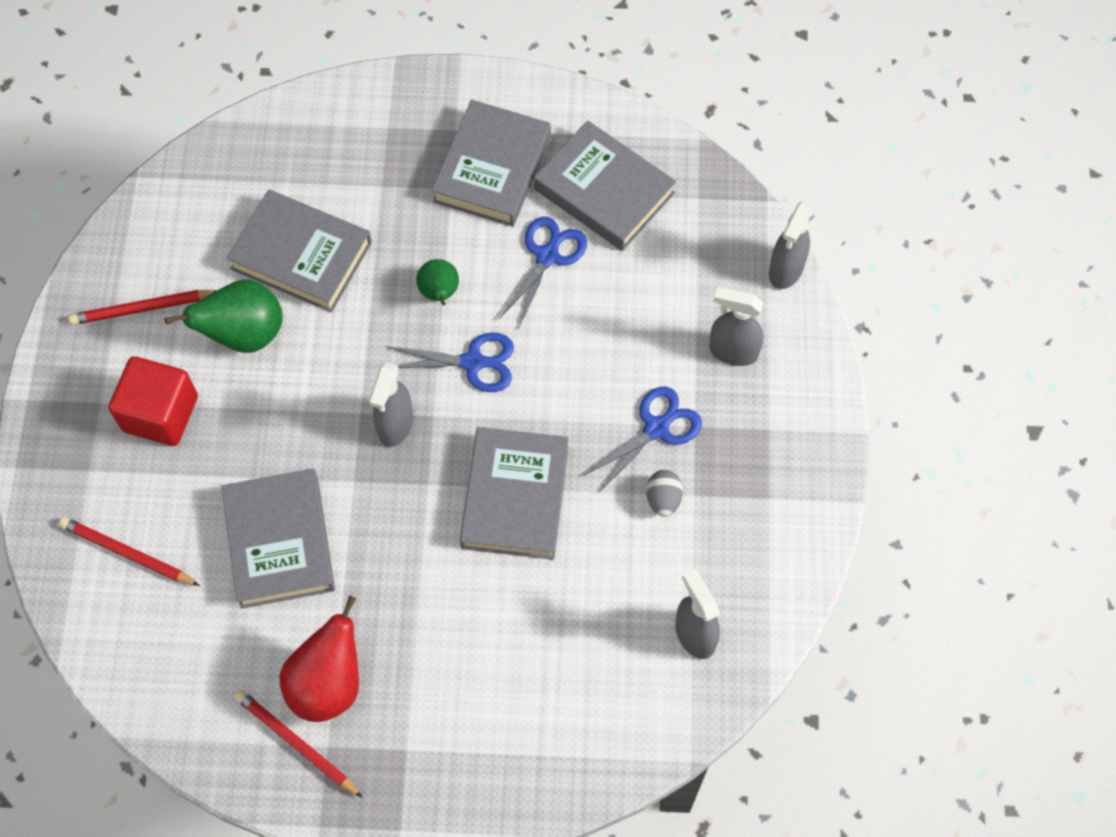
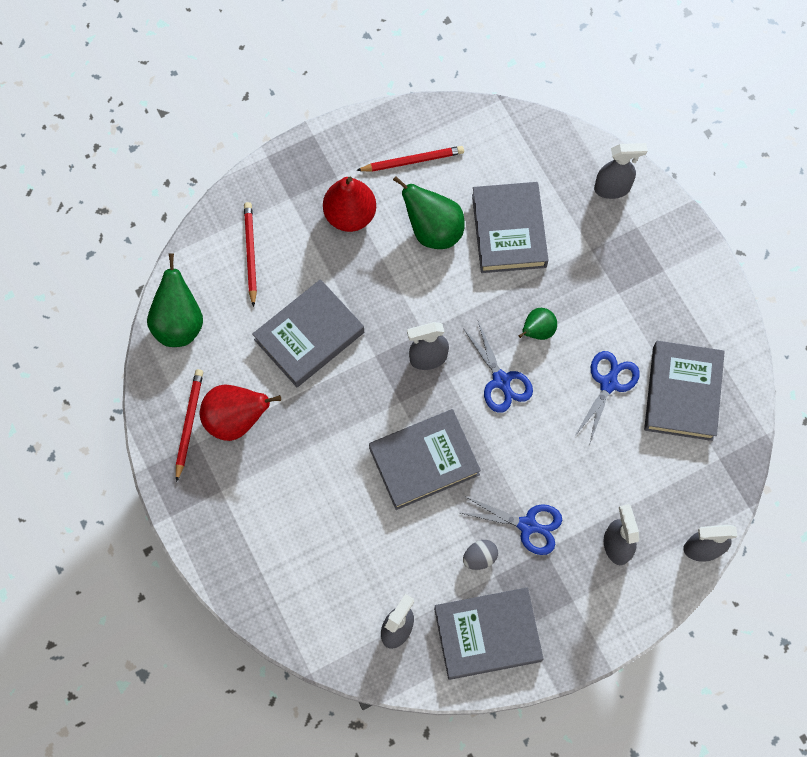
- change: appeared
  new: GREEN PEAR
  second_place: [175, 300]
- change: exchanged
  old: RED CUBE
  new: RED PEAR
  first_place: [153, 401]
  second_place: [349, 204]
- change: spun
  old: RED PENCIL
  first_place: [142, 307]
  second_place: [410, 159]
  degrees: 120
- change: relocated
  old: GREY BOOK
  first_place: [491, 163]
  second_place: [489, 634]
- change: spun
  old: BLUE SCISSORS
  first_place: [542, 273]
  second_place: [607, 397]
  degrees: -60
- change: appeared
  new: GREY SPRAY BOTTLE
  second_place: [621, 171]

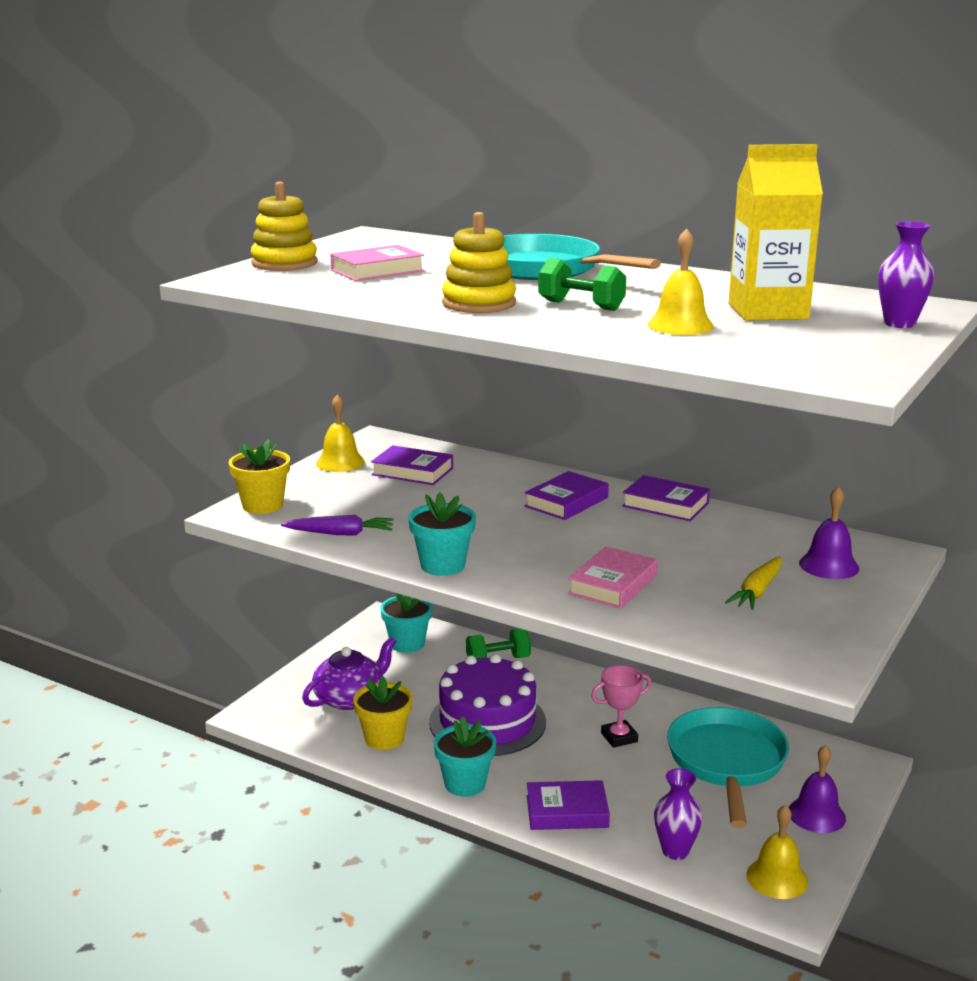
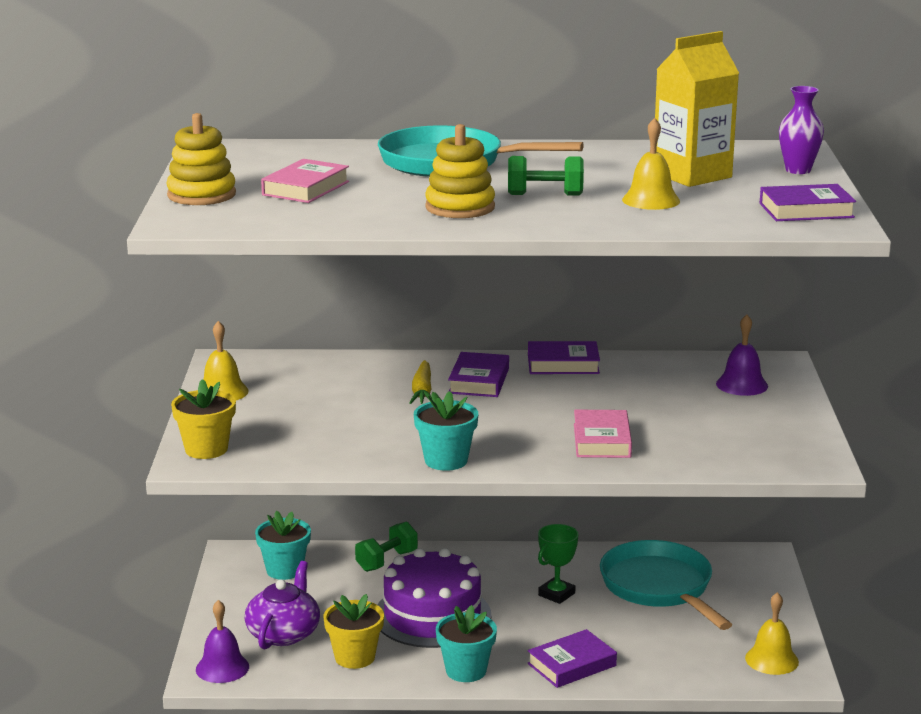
- change: relocated
  old: PURPLE BELL
  first_place: [817, 789]
  second_place: [222, 641]
- change: relocated
  old: YELLOW CARROT
  first_place: [753, 583]
  second_place: [420, 382]
- change: colour
  old: PINK TROPHY
  new: GREEN TROPHY
  first_place: [621, 706]
  second_place: [558, 564]
- change: relocated
  old: PURPLE BOOK
  first_place: [412, 465]
  second_place: [808, 202]
- change: missing
  old: PURPLE CARROT
  first_place: [337, 525]
- change: missing
  old: PURPLE VASE
  first_place: [678, 814]

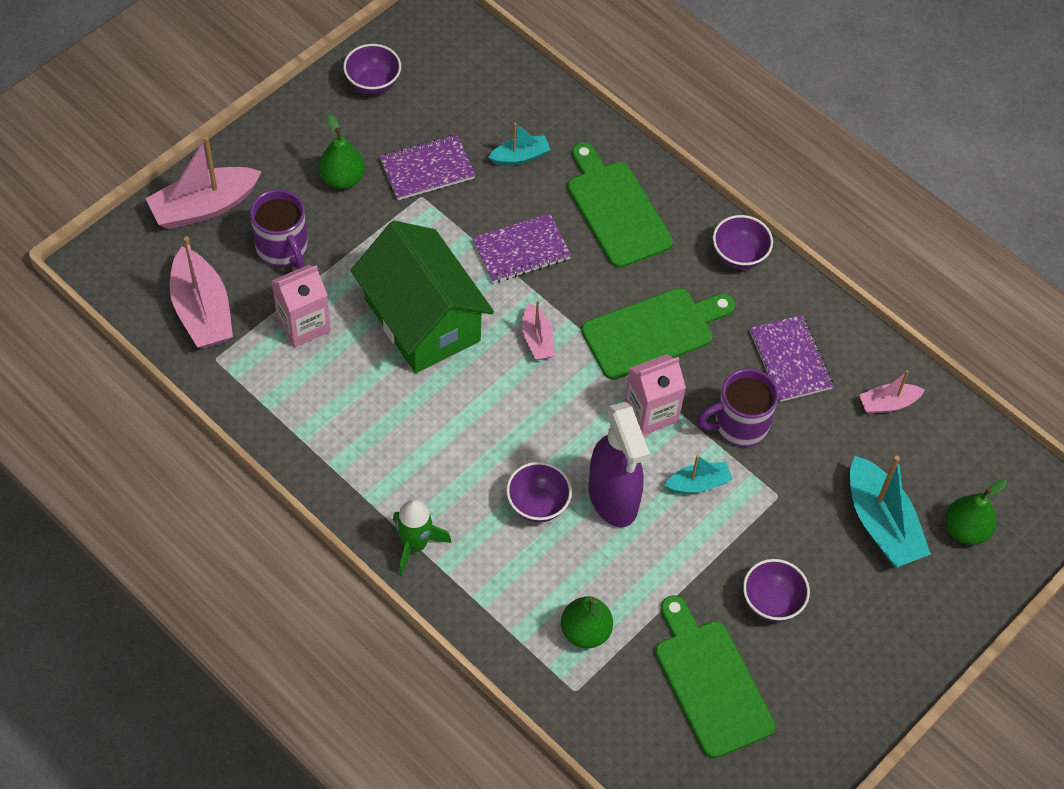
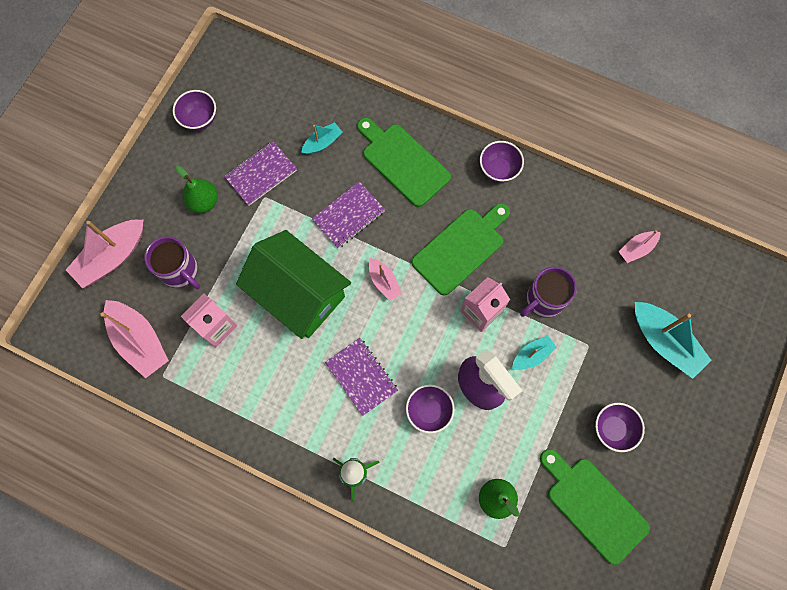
- change: relocated
  old: PURPLE NOTEBOOK
  first_place: [792, 358]
  second_place: [361, 377]
- change: missing
  old: GREEN PEAR
  first_place: [976, 512]

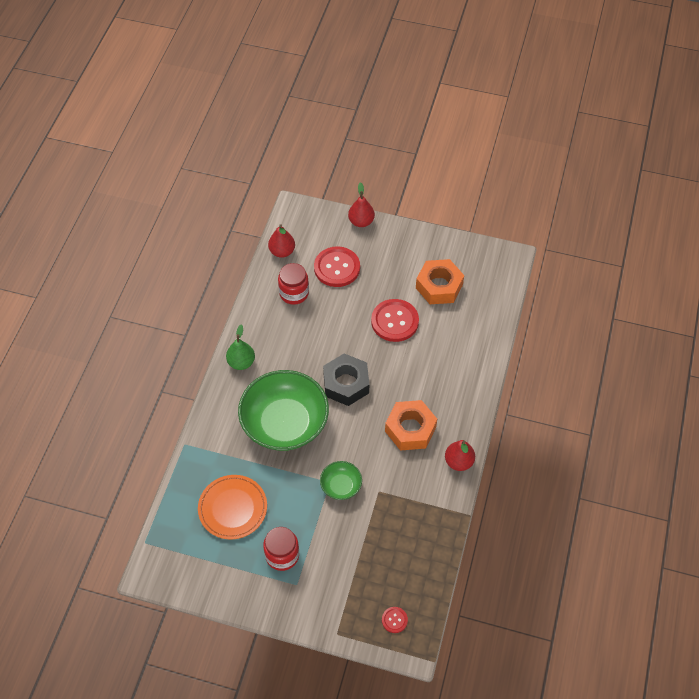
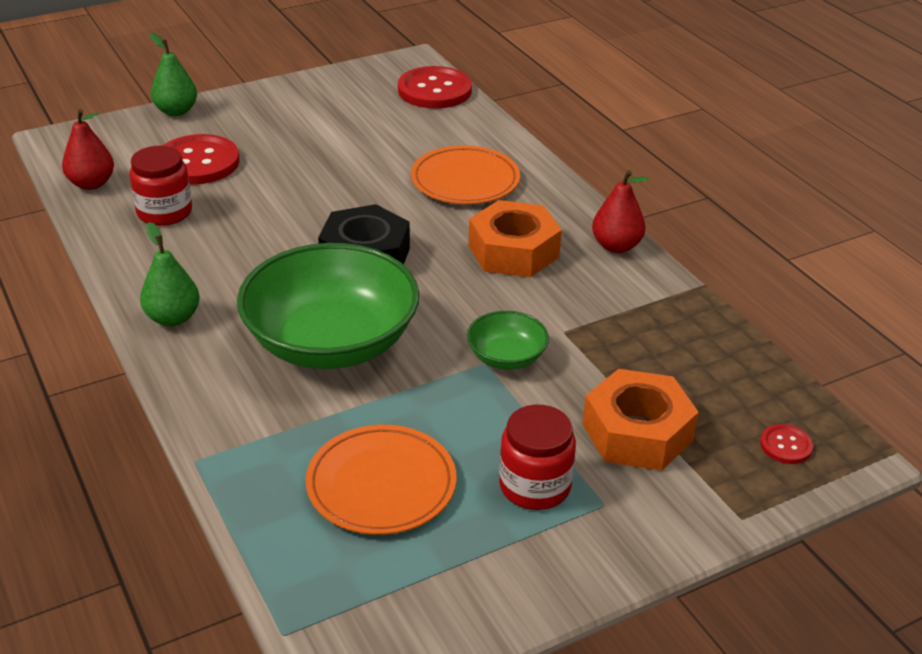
- change: colour
  old: RED PEAR
  new: GREEN PEAR
  first_place: [361, 204]
  second_place: [173, 74]
- change: relocated
  old: RED BUTTON
  first_place: [395, 320]
  second_place: [435, 87]
- change: appeared
  new: ORANGE PLATE
  second_place: [465, 174]
- change: relocated
  old: ORANGE NUT
  first_place: [440, 281]
  second_place: [641, 420]

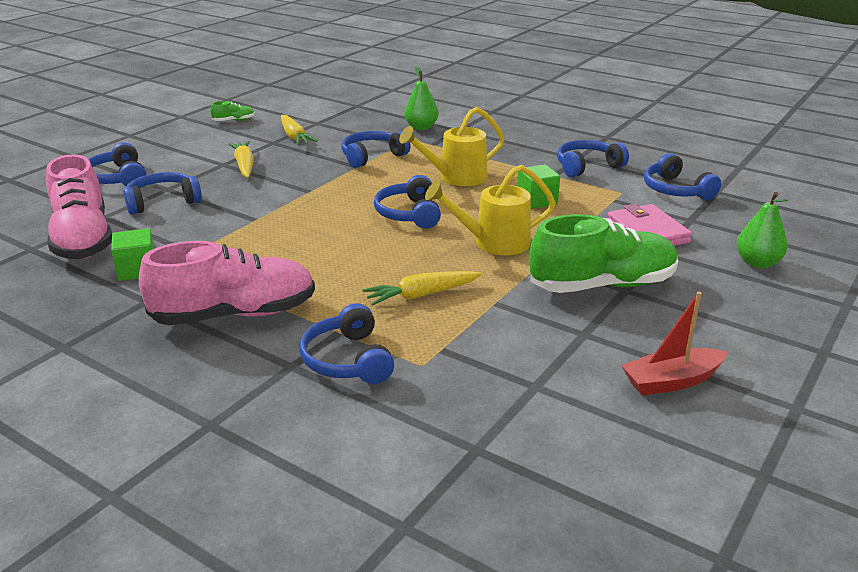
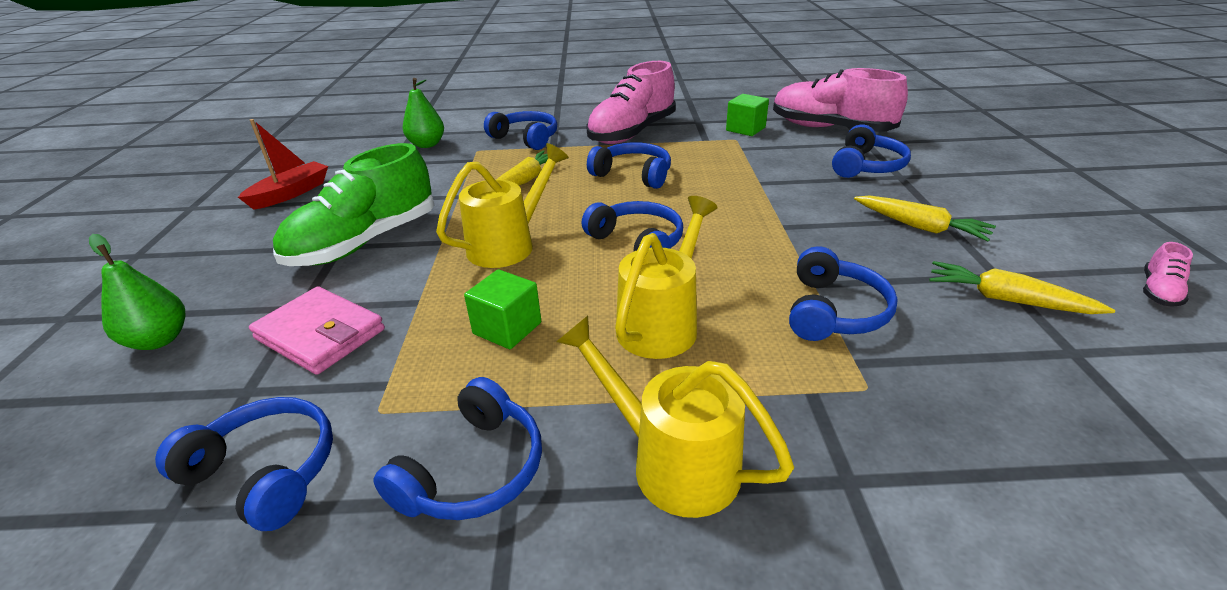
- change: relocated
  old: GREEN PEAR
  first_place: [421, 98]
  second_place: [423, 113]
- change: appeared
  new: YELLOW WATERING CAN
  second_place: [675, 417]
- change: relocated
  old: BLUE HEADPHONES
  first_place: [118, 164]
  second_place: [629, 165]
- change: colour
  old: GREEN SHOE
  new: PINK SHOE
  first_place: [232, 111]
  second_place: [1168, 274]

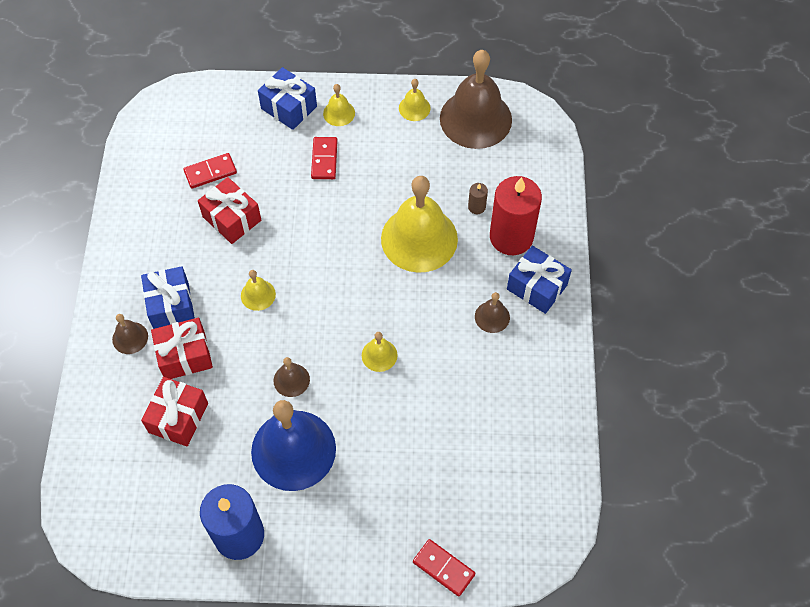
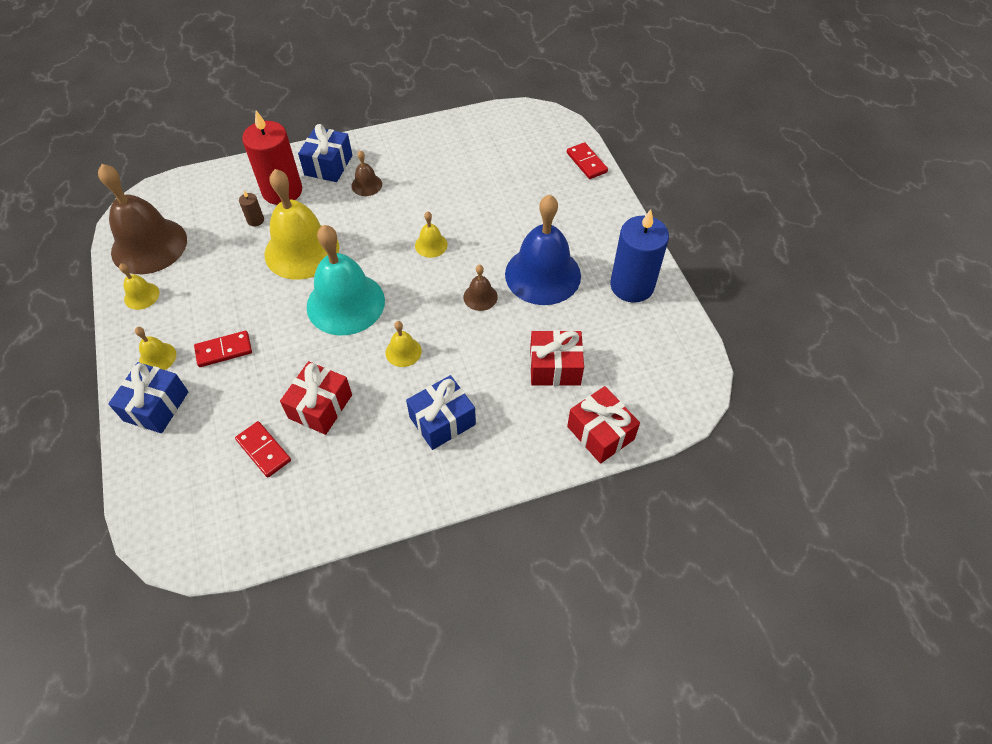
- change: appeared
  new: TURQUOISE BELL
  second_place: [346, 280]
- change: spun
  old: RED DOMINO
  first_place: [444, 568]
  second_place: [587, 160]
  degrees: -45
- change: relocated
  old: RED GIFT
  first_place: [182, 348]
  second_place: [603, 425]
- change: missing
  old: BROWN BELL
  first_place: [130, 334]

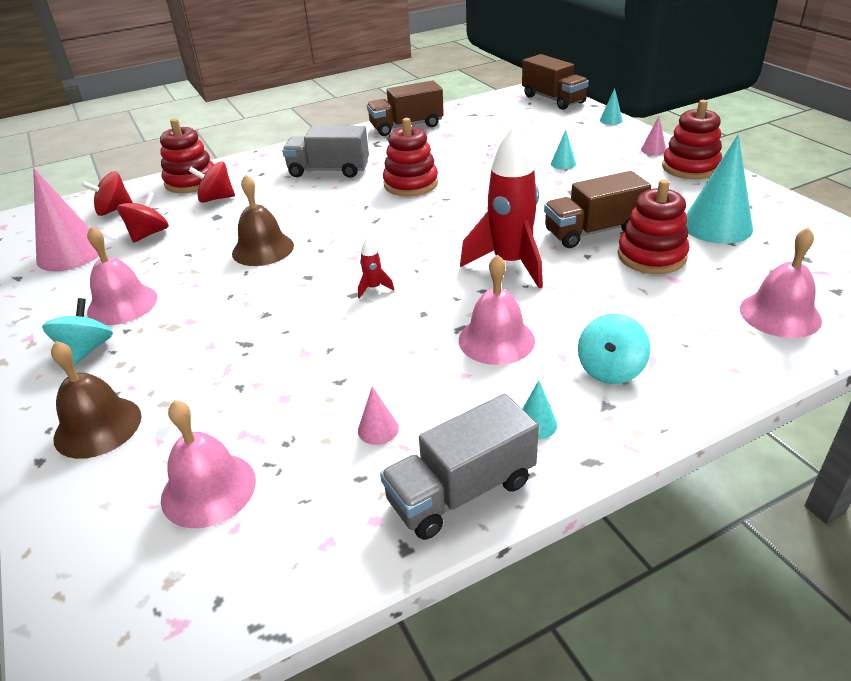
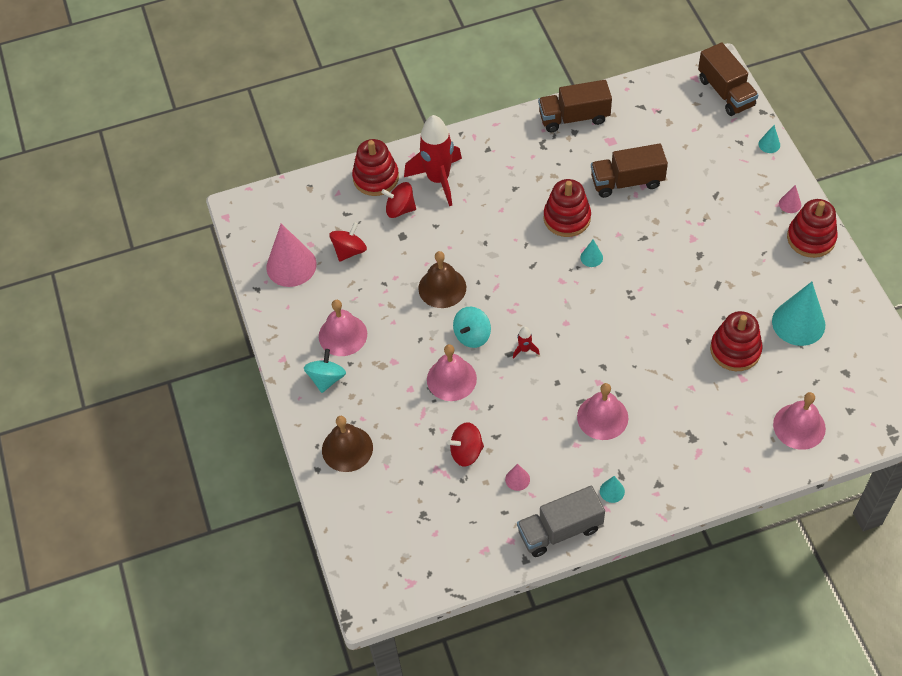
- change: relocated
  old: RED ROCKET
  first_place: [501, 207]
  second_place: [433, 160]
- change: relocated
  old: PINK BELL
  first_place: [208, 464]
  second_place: [452, 372]
- change: relocated
  old: RED SPINNING TOP
  first_place: [107, 193]
  second_place: [465, 444]
- change: relocated
  old: TURQUOISE SPINNING TOP
  first_place: [614, 349]
  second_place: [472, 327]
- change: relocated
  old: TURQUOISE CONE
  first_place: [563, 149]
  second_place: [591, 253]
- change: relocated
  old: BROWN TRUCK
  first_place: [597, 209]
  second_place: [629, 170]
- change: missing
  old: GREY TRUCK
  first_place: [325, 152]

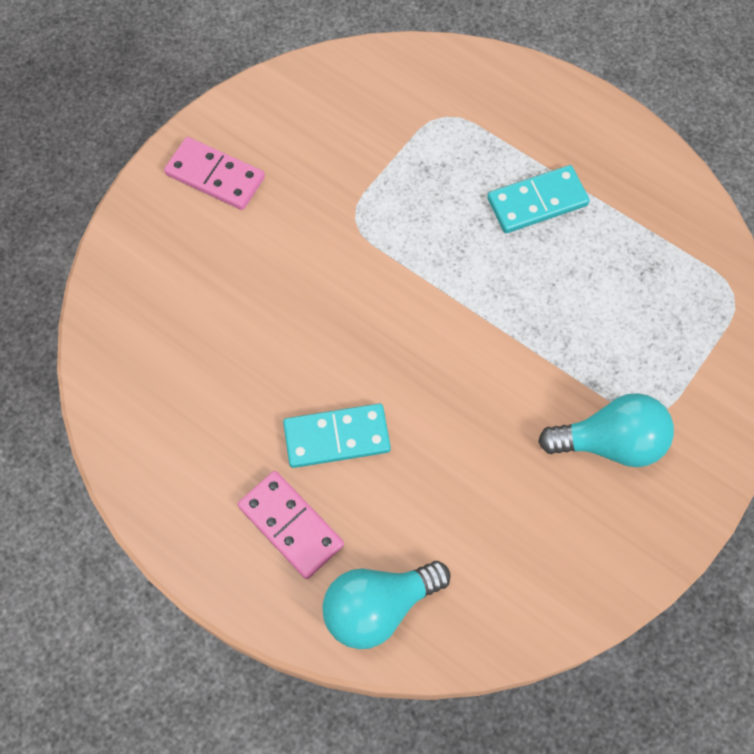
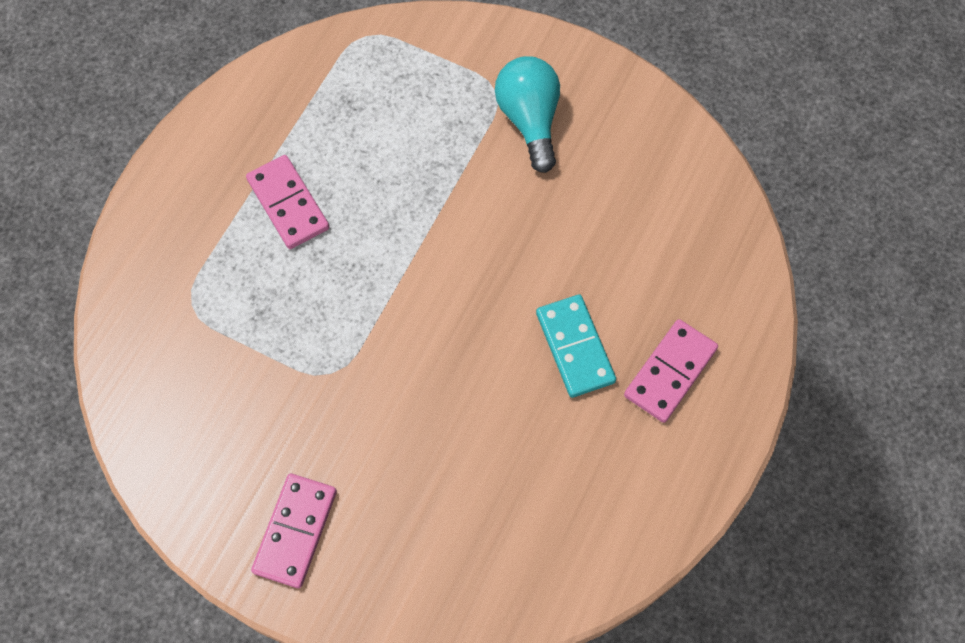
- change: colour
  old: TURQUOISE DOMINO
  new: PINK DOMINO
  first_place: [538, 199]
  second_place: [287, 202]
- change: missing
  old: TURQUOISE LIGHT BULB
  first_place: [386, 605]

